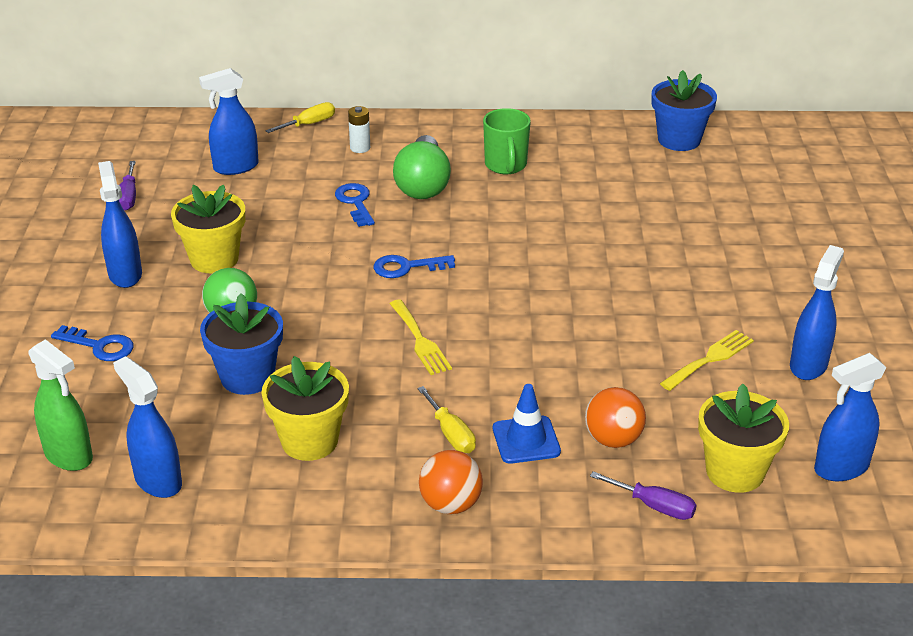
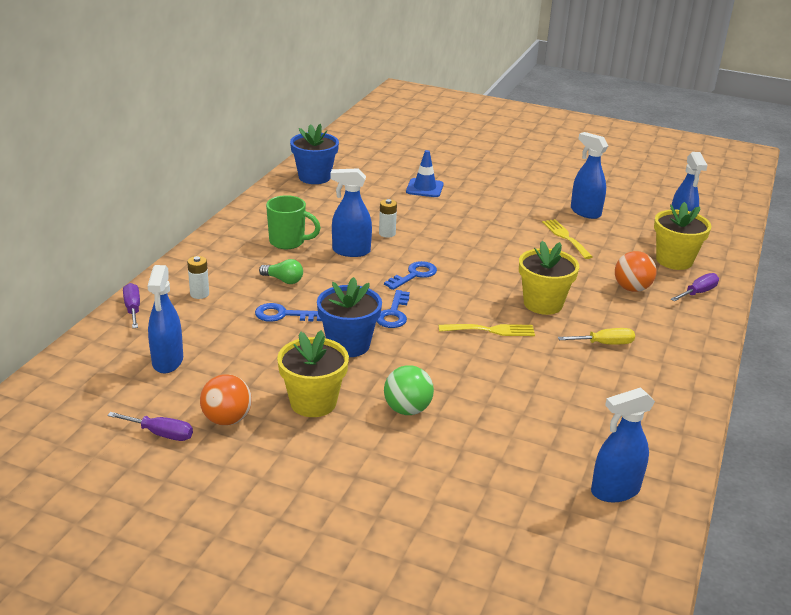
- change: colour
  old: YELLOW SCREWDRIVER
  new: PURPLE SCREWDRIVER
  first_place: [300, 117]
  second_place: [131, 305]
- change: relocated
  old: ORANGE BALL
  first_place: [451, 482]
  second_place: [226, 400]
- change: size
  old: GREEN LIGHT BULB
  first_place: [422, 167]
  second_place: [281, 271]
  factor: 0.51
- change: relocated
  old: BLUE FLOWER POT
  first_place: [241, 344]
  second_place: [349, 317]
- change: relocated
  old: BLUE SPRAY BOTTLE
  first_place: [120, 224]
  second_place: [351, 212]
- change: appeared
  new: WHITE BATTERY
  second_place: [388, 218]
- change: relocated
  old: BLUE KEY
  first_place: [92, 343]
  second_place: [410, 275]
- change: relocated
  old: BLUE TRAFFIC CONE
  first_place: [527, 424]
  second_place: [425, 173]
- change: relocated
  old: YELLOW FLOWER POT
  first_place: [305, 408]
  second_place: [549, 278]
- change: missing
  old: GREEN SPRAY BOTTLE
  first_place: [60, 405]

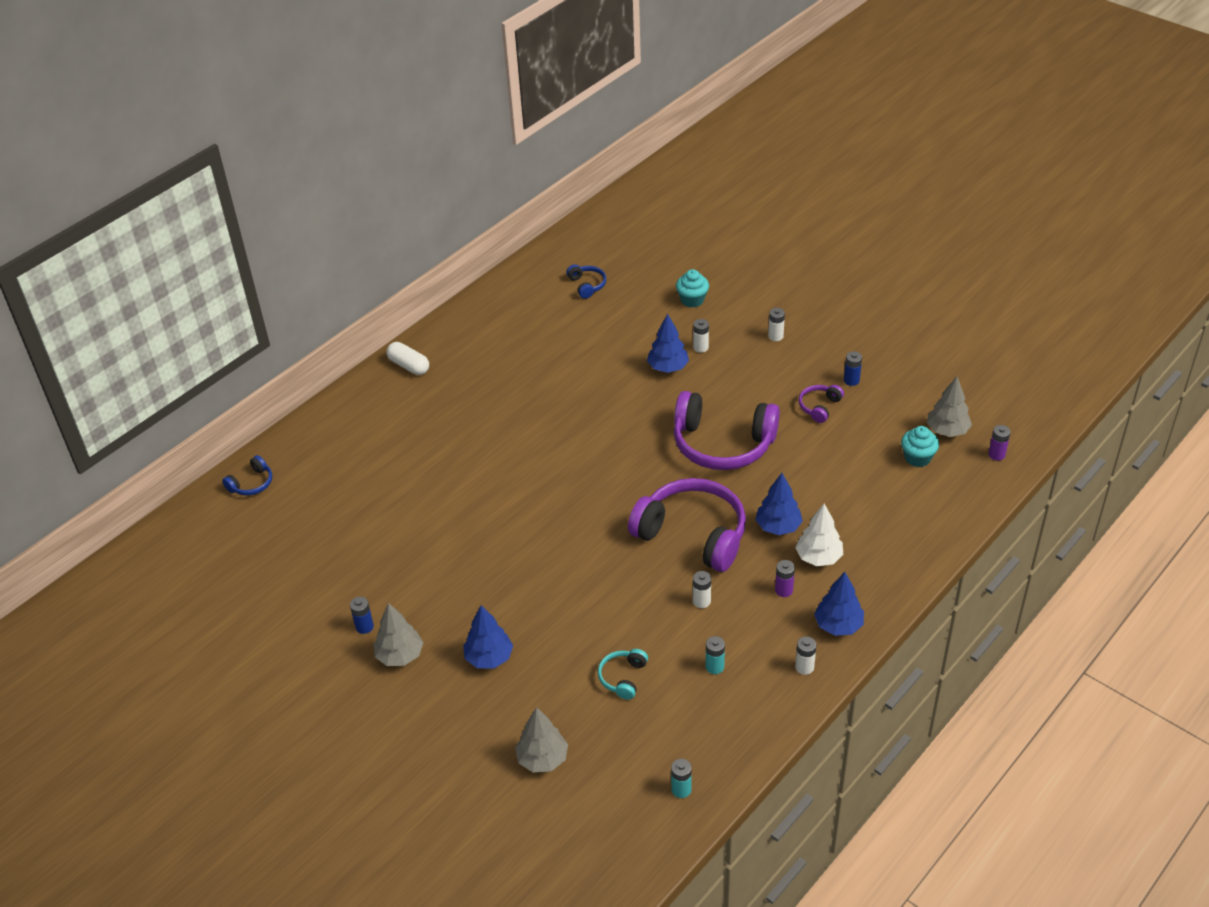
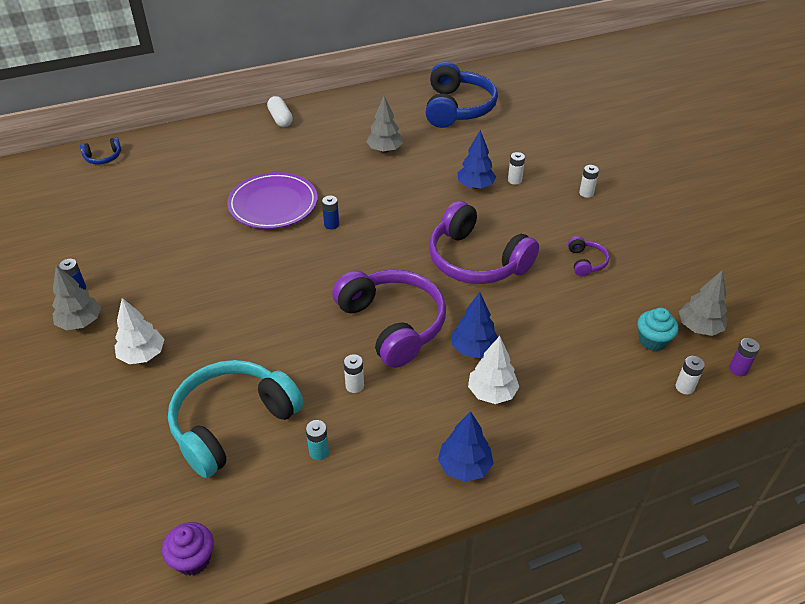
- change: colour
  old: BLUE TREE
  new: WHITE TREE
  first_place: [488, 637]
  second_place: [139, 331]
- change: exchanged
  old: TURQUOISE BATTERY
  new: PURPLE CUPCAKE
  first_place: [681, 778]
  second_place: [188, 548]
- change: size
  old: TURQUOISE HEADPHONES
  first_place: [623, 674]
  second_place: [236, 419]
  factor: 2.28
- change: appeared
  new: PURPLE PLATE
  second_place: [272, 200]
- change: relocated
  old: BLUE BATTERY
  first_place: [853, 368]
  second_place: [330, 212]
- change: relocated
  old: GREY TREE
  first_place: [541, 740]
  second_place: [384, 124]
- change: size
  old: BLUE HEADPHONES
  first_place: [586, 281]
  second_place: [461, 94]
  factor: 2.28
- change: spun
  old: PURPLE HEADPHONES
  first_place: [821, 404]
  second_place: [589, 256]
  degrees: 120
- change: relocated
  old: WHITE BATTERY
  first_place: [806, 655]
  second_place: [690, 375]
- change: missing
  old: TURQUOISE CUPCAKE
  first_place: [692, 288]
- change: missing
  old: PURPLE BATTERY
  first_place: [785, 578]

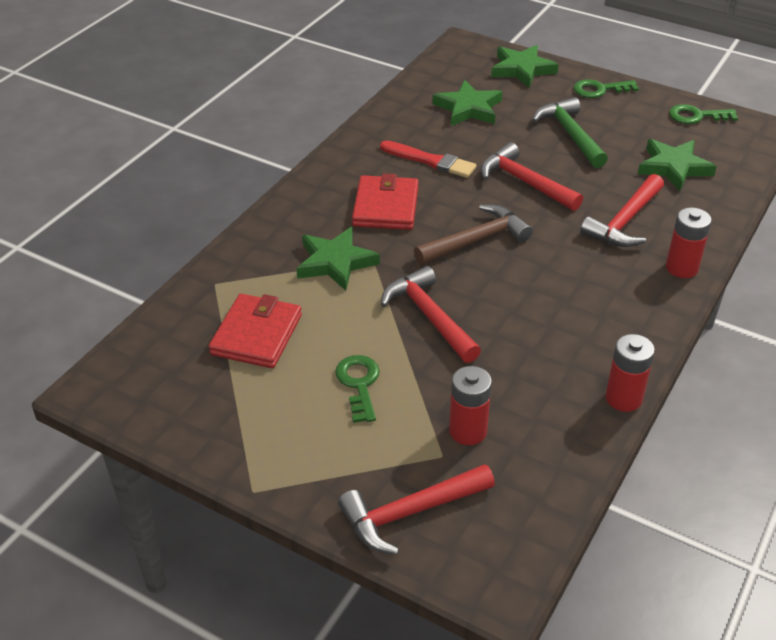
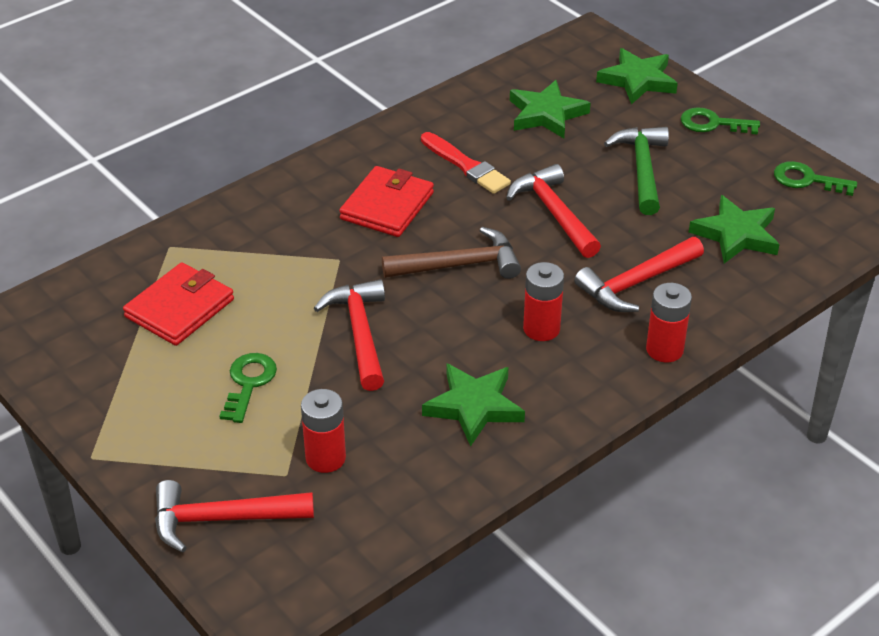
- change: relocated
  old: GREEN STAR
  first_place: [338, 259]
  second_place: [473, 405]
- change: relocated
  old: RED BATTERY
  first_place: [630, 373]
  second_place: [543, 301]

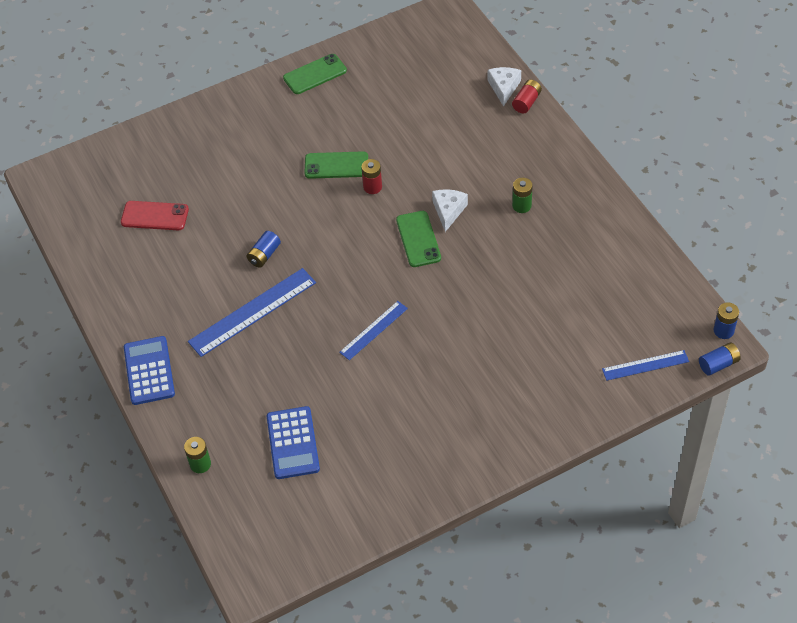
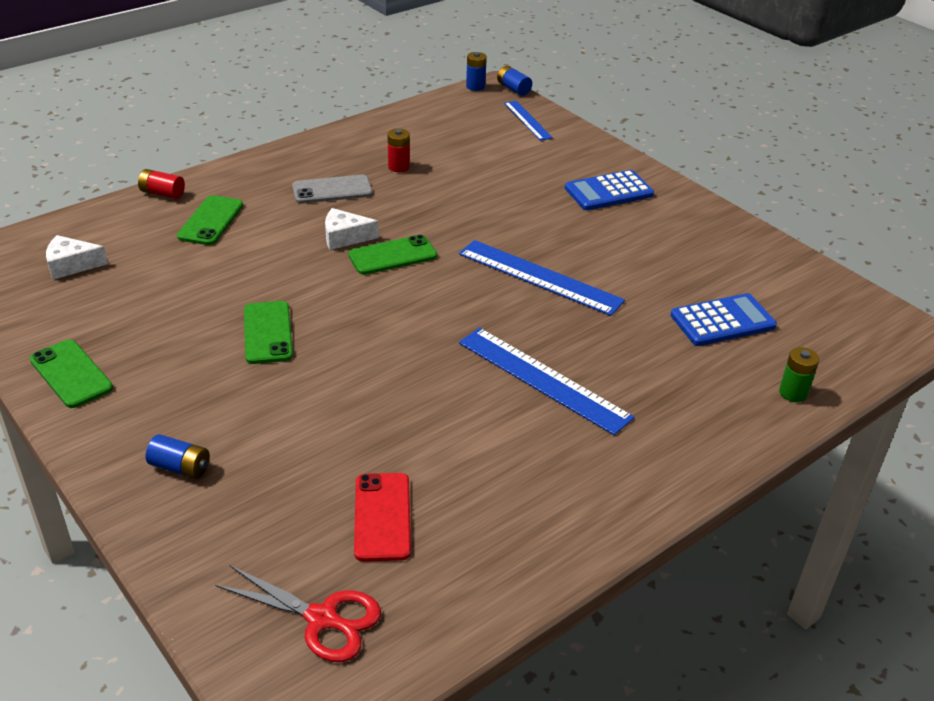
- change: relocated
  old: WHITE CHEESE
  first_place: [504, 87]
  second_place: [77, 257]
- change: relocated
  old: BLUE BATTERY
  first_place: [264, 249]
  second_place: [178, 456]
- change: appeared
  new: GREEN PHONE
  second_place: [210, 220]
- change: appeared
  new: RED SCISSORS
  second_place: [298, 613]
- change: exchanged
  old: GREEN BATTERY
  new: GREY PHONE
  first_place: [522, 195]
  second_place: [332, 189]
- change: relocated
  old: RED BATTERY
  first_place: [371, 176]
  second_place: [398, 150]
- change: size
  old: BLUE RULER
  first_place: [373, 330]
  second_place: [542, 278]
  factor: 1.69
- change: relocated
  old: BLUE CALCULATOR
  first_place: [149, 370]
  second_place: [609, 190]

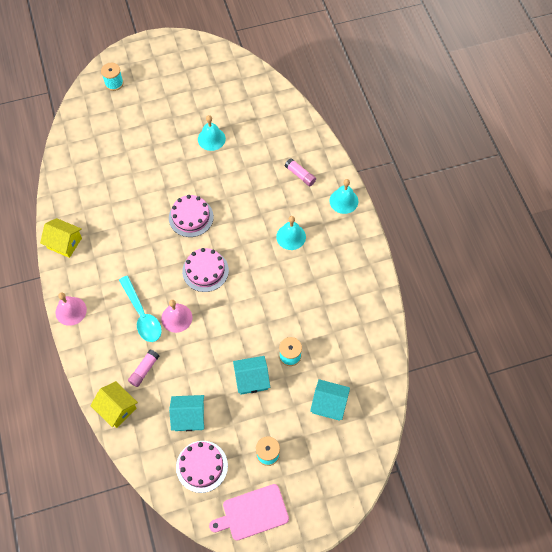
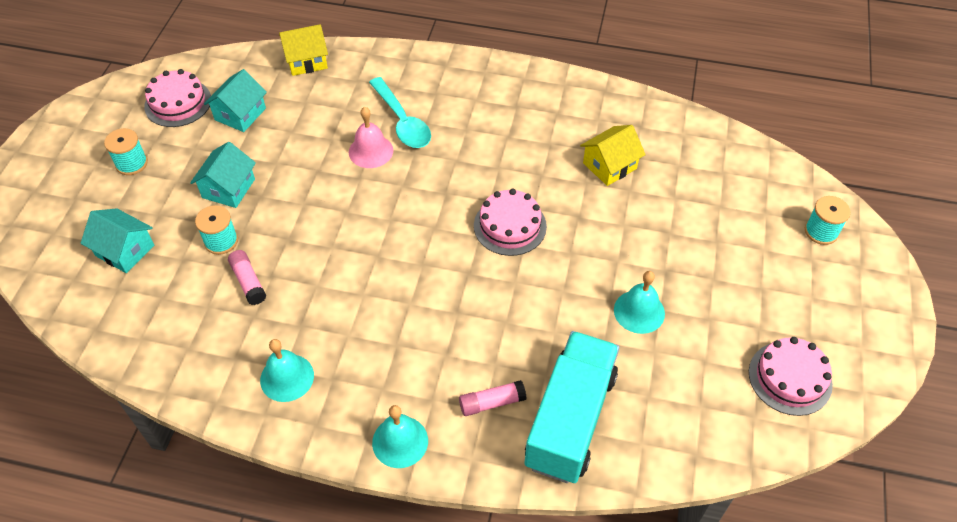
- change: spun
  old: TURQUOISE HOUSE
  first_place: [330, 400]
  second_place: [117, 240]
  degrees: 75
- change: relocated
  old: PINK GLUE STICK
  first_place: [143, 368]
  second_place: [247, 277]
- change: relocated
  old: TURQUOISE BELL
  first_place: [291, 233]
  second_place: [287, 370]
- change: spun
  old: TURQUOISE SPOON
  first_place: [140, 309]
  second_place: [400, 112]
  degrees: -120
- change: appeared
  new: TURQUOISE TRUCK
  second_place: [571, 407]
- change: relocated
  old: YELLOW HOUSE
  first_place: [61, 238]
  second_place: [613, 155]
- change: relocated
  old: PINK CAKE
  first_place: [205, 270]
  second_place: [791, 376]
- change: missing
  old: PINK BELL
  first_place: [71, 309]
- change: missing
  old: PINK CUTTING BOARD
  first_place: [249, 512]

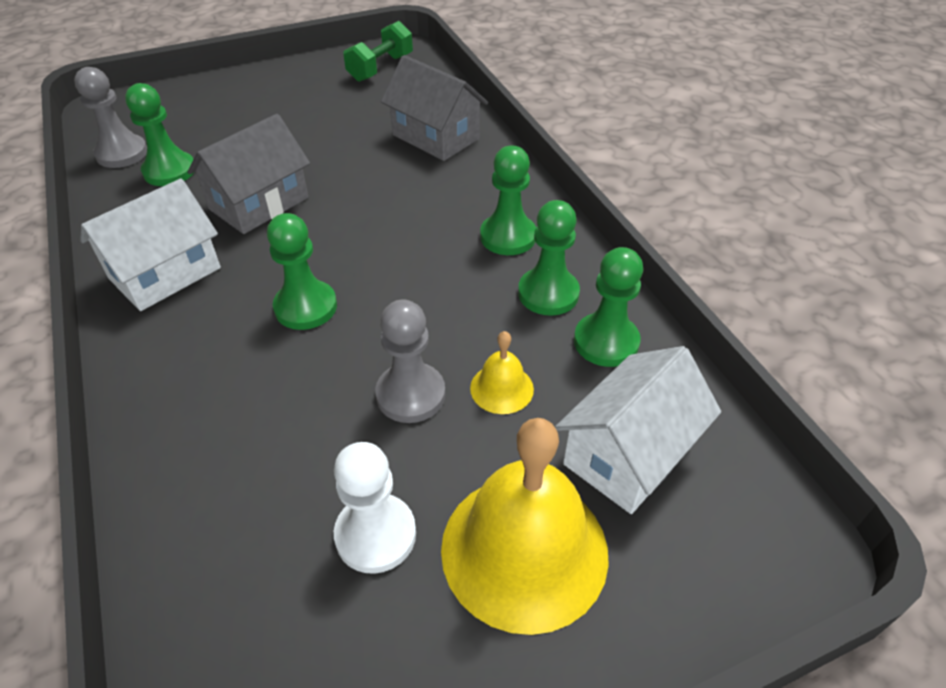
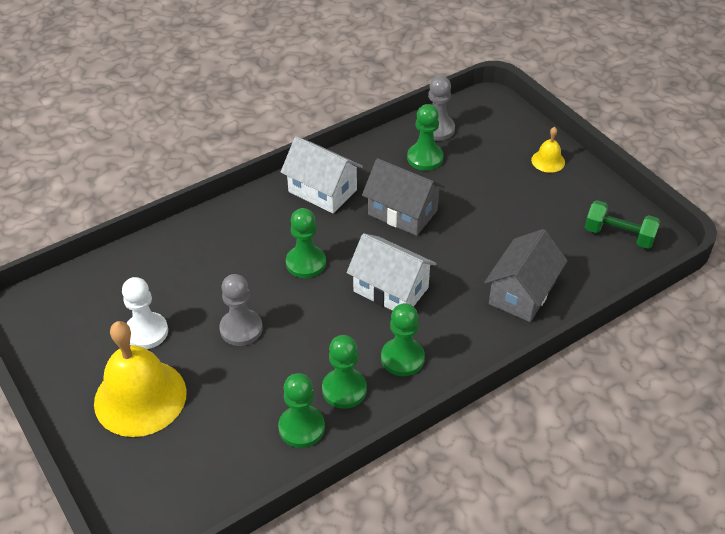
- change: relocated
  old: WHITE HOUSE
  first_place: [638, 430]
  second_place: [391, 272]
- change: relocated
  old: YELLOW BELL
  first_place: [502, 372]
  second_place: [548, 150]

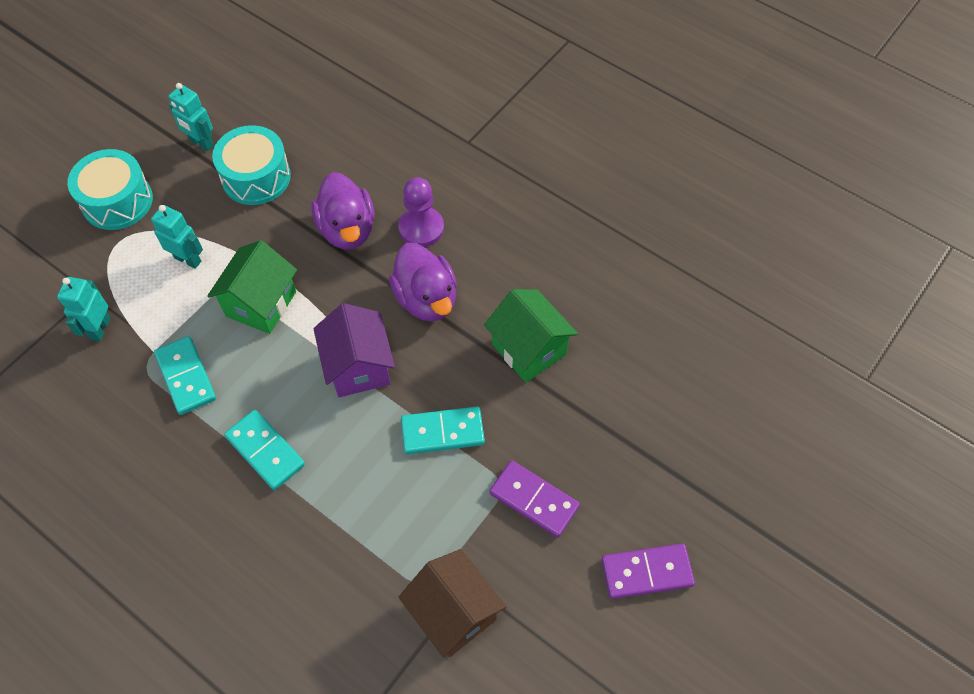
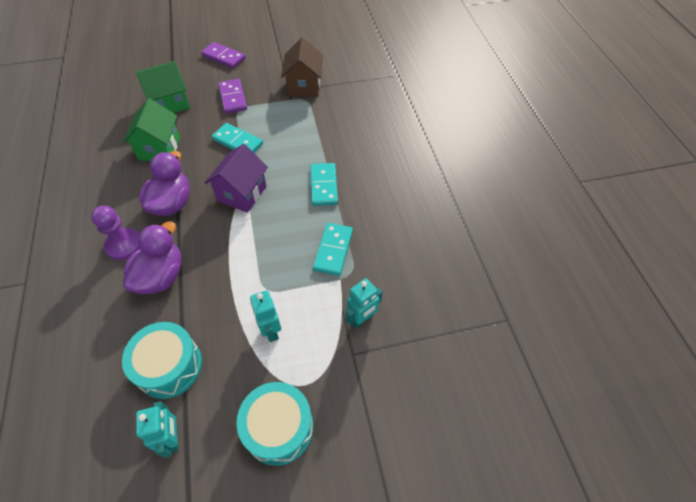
- change: relocated
  old: GREEN HOUSE
  first_place: [252, 287]
  second_place: [163, 87]

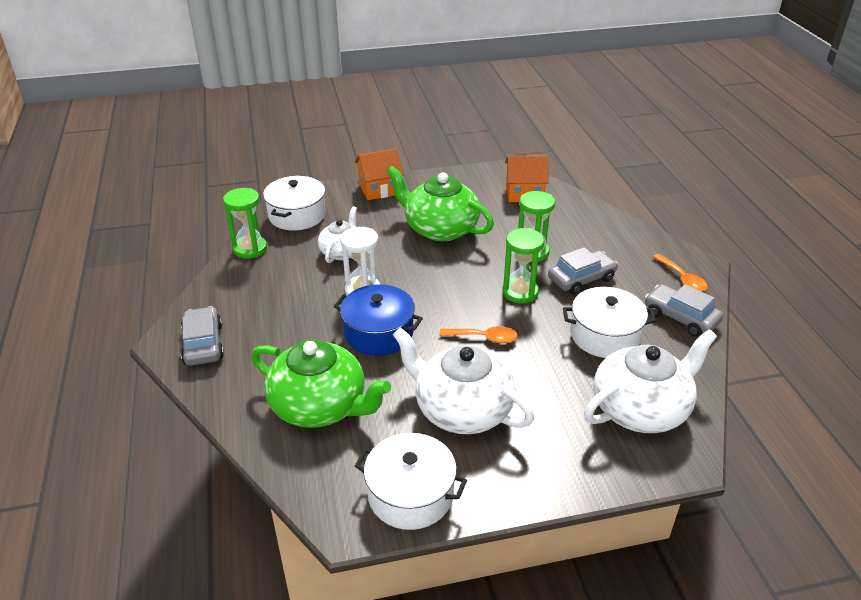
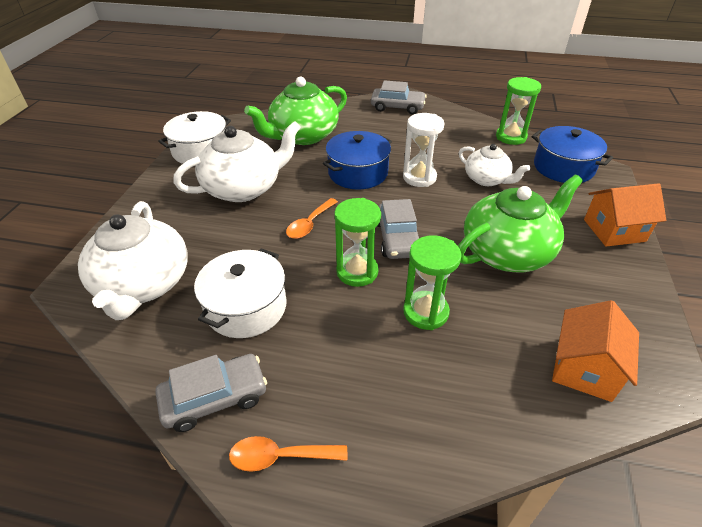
- change: relocated
  old: GREY CAR
  first_place: [583, 271]
  second_place: [398, 229]
- change: colour
  old: WHITE POT
  new: BLUE POT
  first_place: [294, 203]
  second_place: [572, 154]
- change: spun
  old: ORANGE HOUSE
  first_place: [379, 174]
  second_place: [625, 215]
  degrees: 75

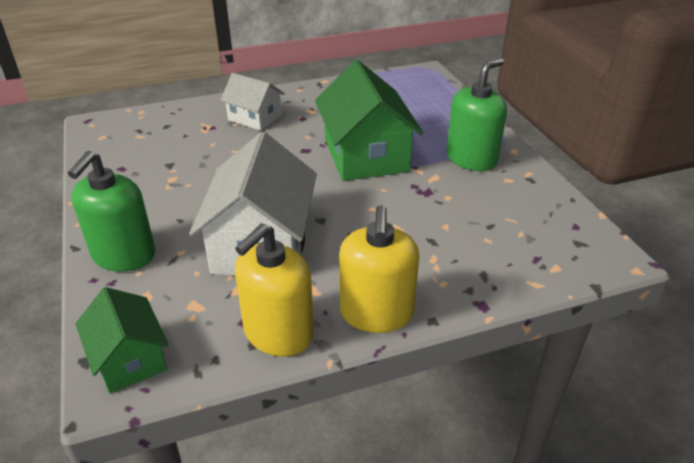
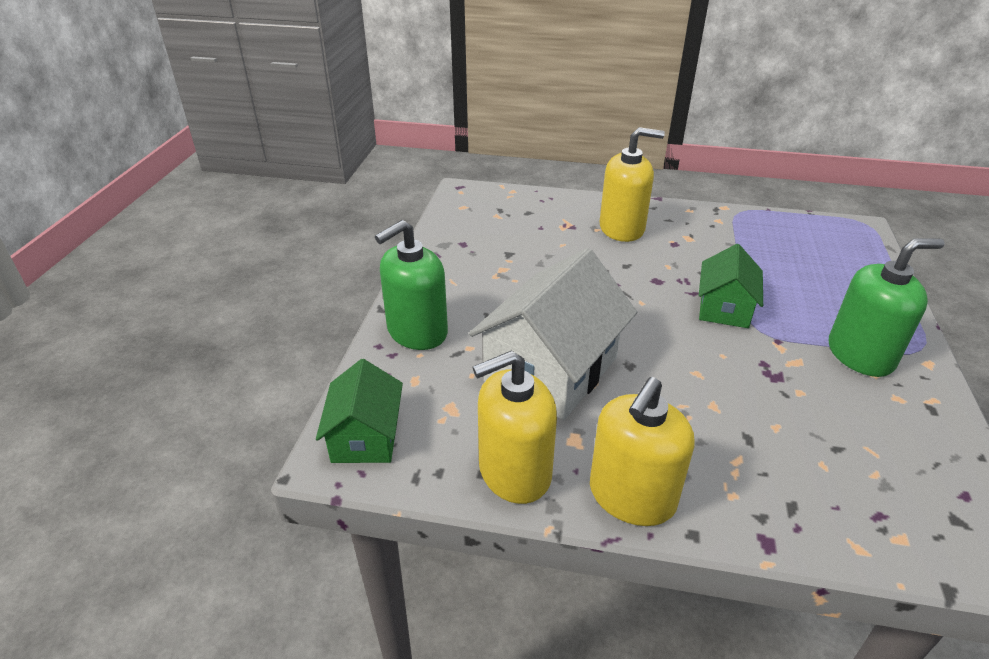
- change: exchanged
  old: WHITE HOUSE
  new: YELLOW SOAP DISPENSER
  first_place: [252, 102]
  second_place: [632, 184]
- change: size
  old: GREEN HOUSE
  first_place: [369, 120]
  second_place: [731, 286]
  factor: 0.57

